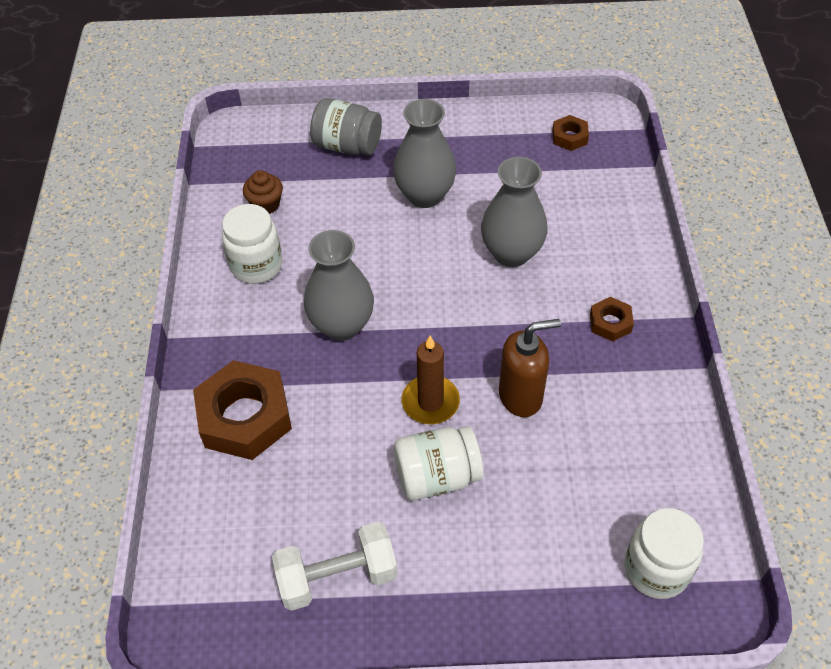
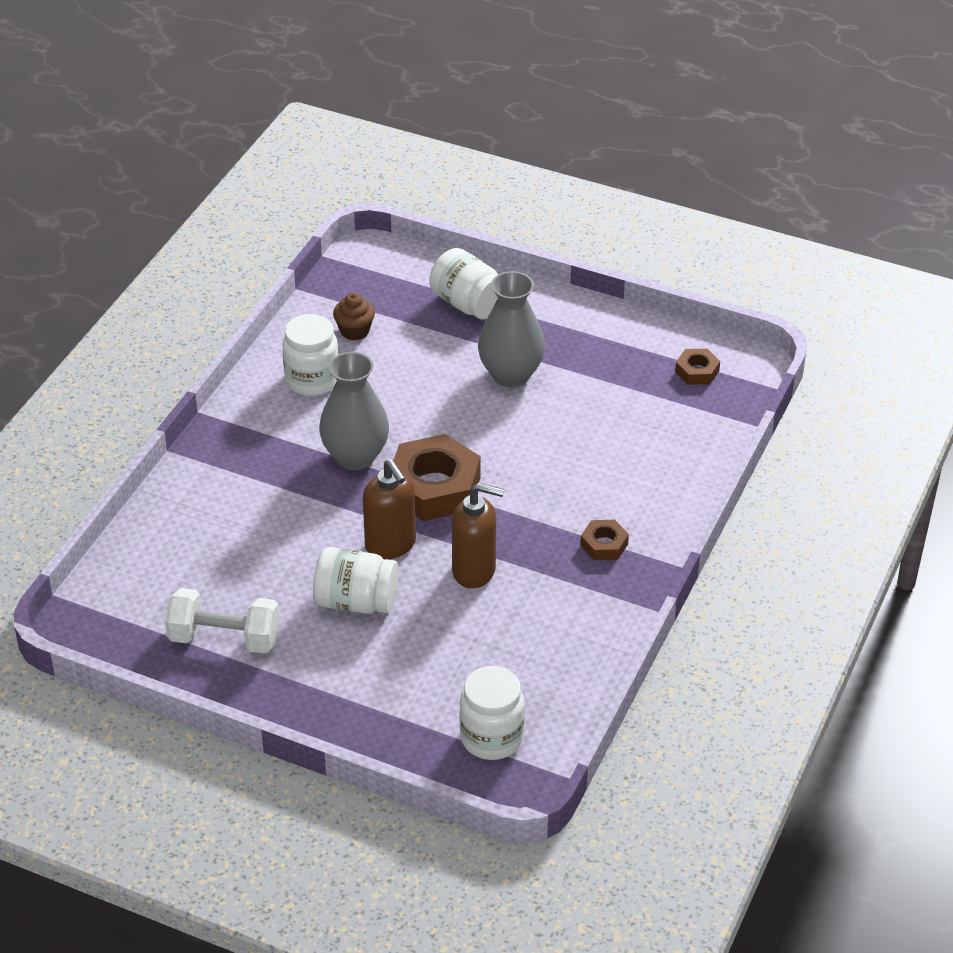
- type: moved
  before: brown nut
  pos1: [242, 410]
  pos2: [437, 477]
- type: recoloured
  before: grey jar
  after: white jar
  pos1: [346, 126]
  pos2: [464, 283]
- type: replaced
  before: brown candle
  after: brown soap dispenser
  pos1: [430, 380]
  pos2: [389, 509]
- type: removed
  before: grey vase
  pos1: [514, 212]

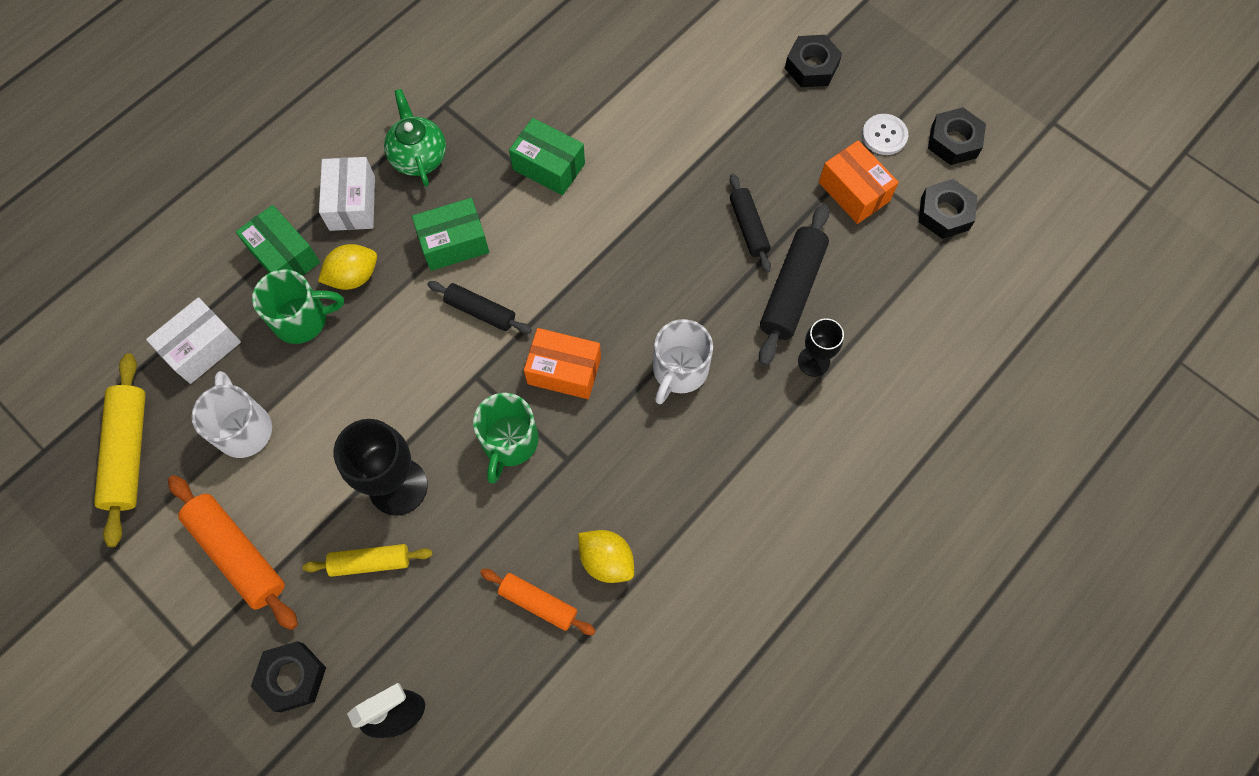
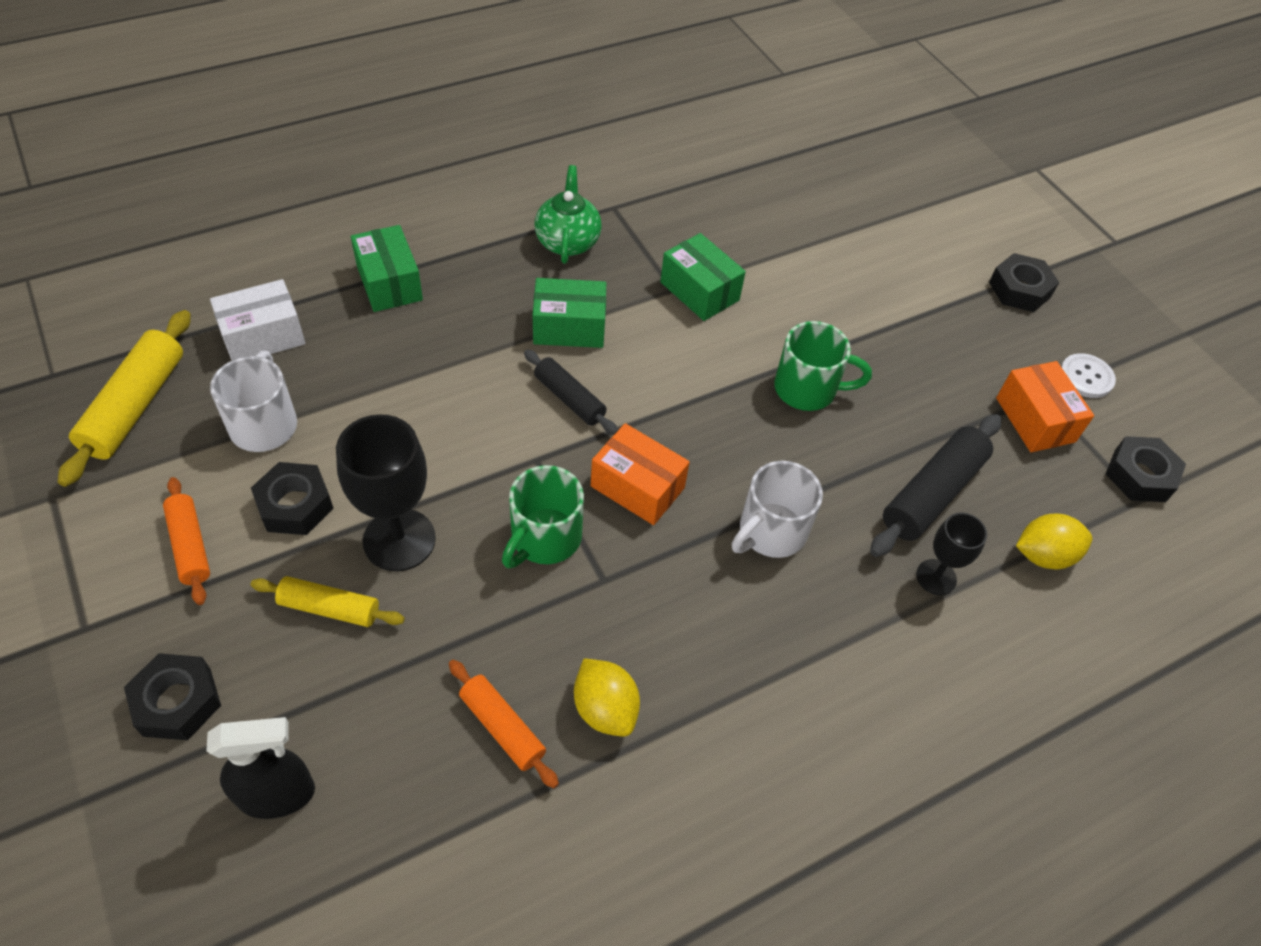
- type: resized
  before: orange rolling pin
  pos1: [233, 552]
  pos2: [186, 541]
  scale: 0.62
- type: moved
  before: green mug
  pos1: [298, 306]
  pos2: [823, 366]
- type: moved
  before: yellow lemon
  pos1: [347, 267]
  pos2: [1054, 541]
- type: removed
  before: white box
  pos1: [347, 194]
- type: removed
  before: black rolling pin
  pos1: [750, 223]
- type: moved
  before: black nut
  pos1: [957, 136]
  pos2: [292, 498]

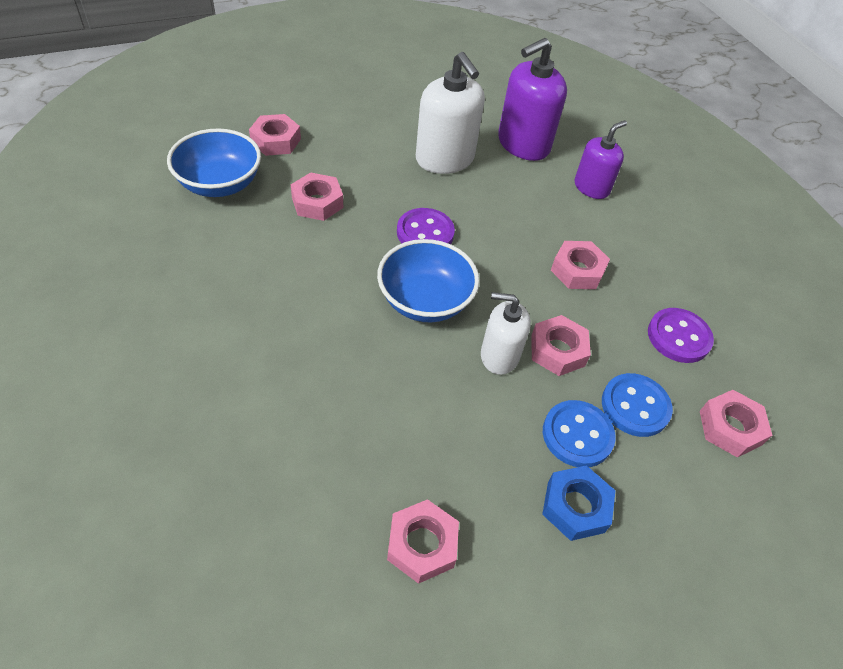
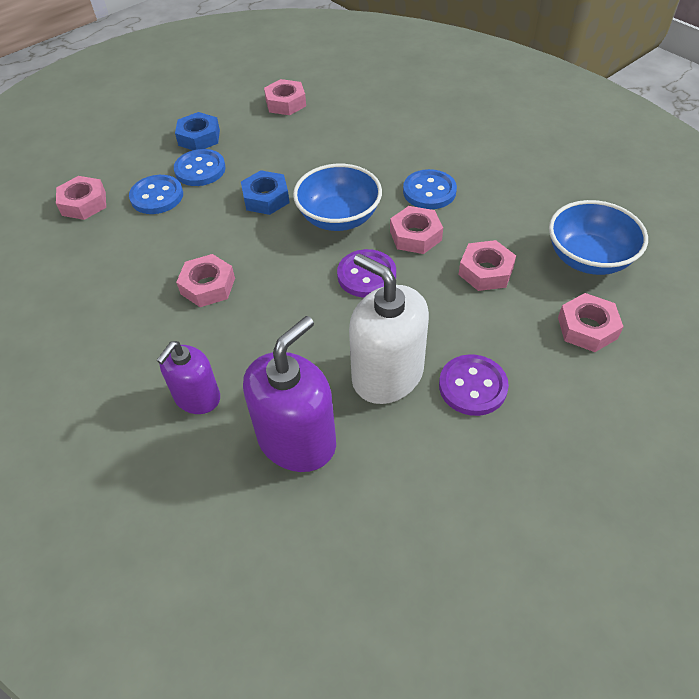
- type: replaced
  before: white soap dispenser
  after: blue nut
  pos1: [506, 333]
  pos2: [265, 192]
- type: moved
  before: pink nut
  pos1: [561, 345]
  pos2: [416, 230]
- type: moved
  before: purple button
  pos1: [681, 335]
  pos2: [474, 385]
- type: added
  after: blue button
  pos2: [430, 189]

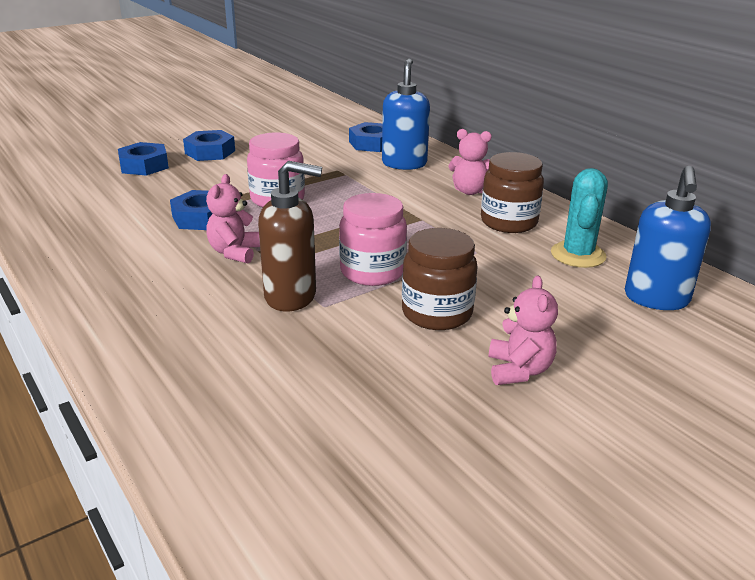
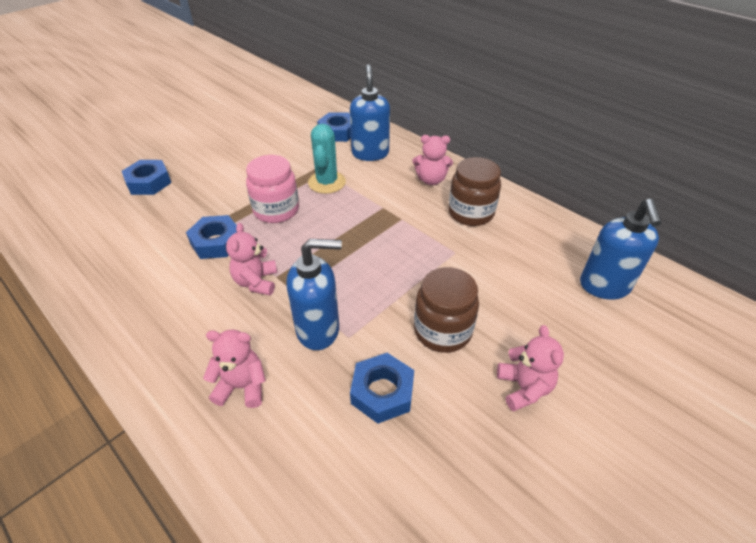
- type: moved
  before: blue nut
  pos1: [209, 145]
  pos2: [382, 388]
- type: recoloured
  before: brown soap dispenser
  after: blue soap dispenser
  pos1: [290, 236]
  pos2: [314, 294]
- type: removed
  before: pink jar
  pos1: [373, 239]
- type: moved
  before: turquoise cactus
  pos1: [579, 218]
  pos2: [327, 159]
- type: added
  after: pink teddy bear
  pos2: [234, 369]

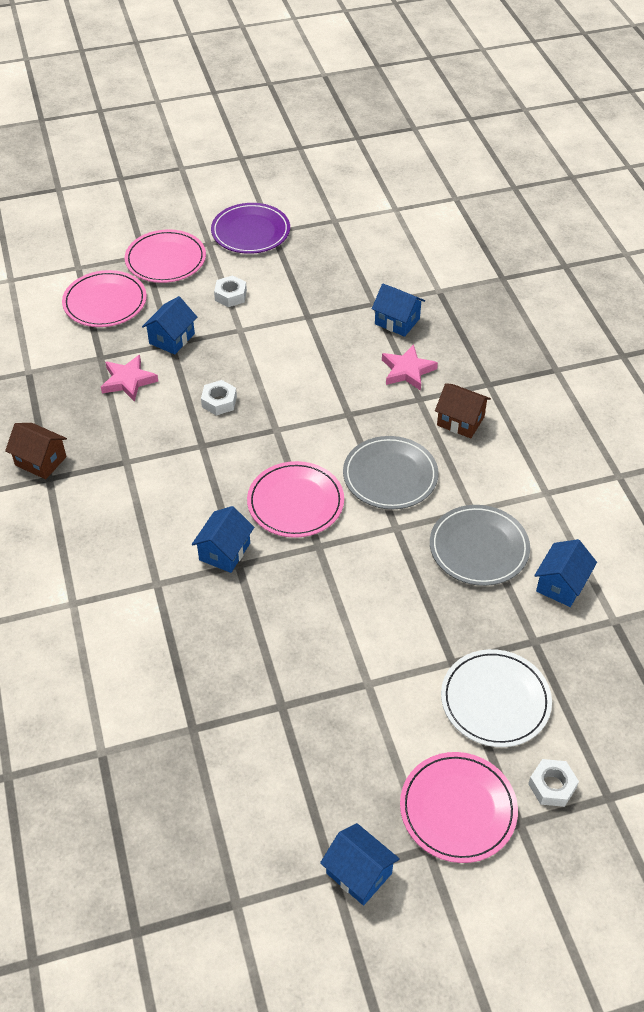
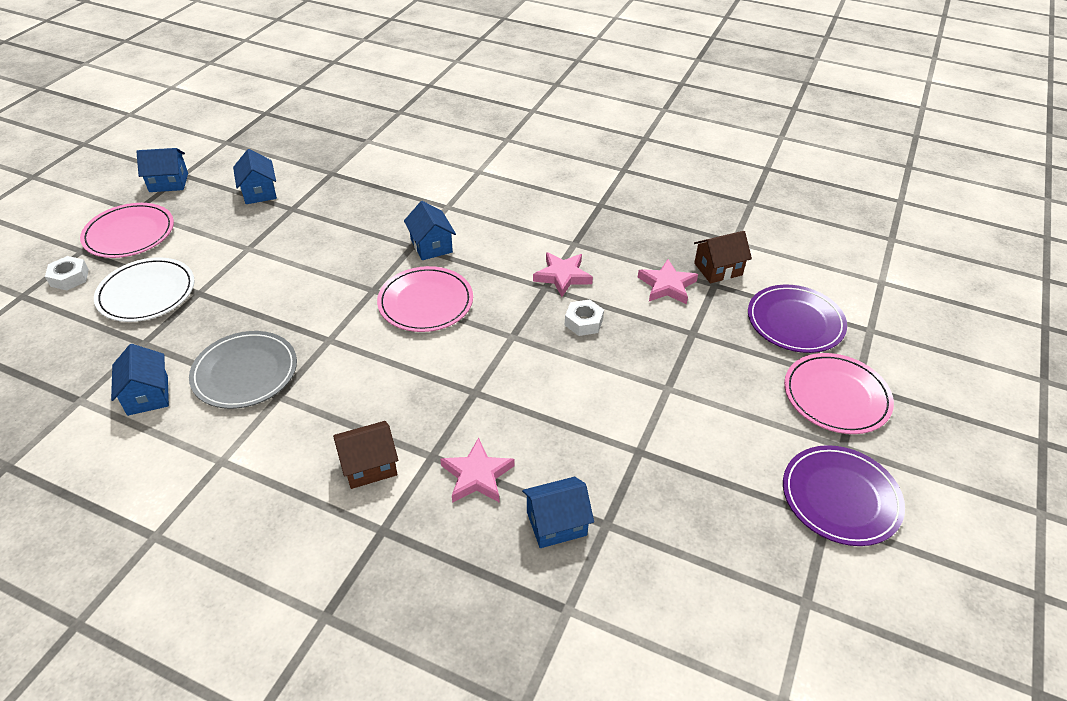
- type: moved
  before: brown house
  pos1: [36, 451]
  pos2: [723, 257]
- type: recoloured
  before: pink plate
  after: purple plate
  pos1: [104, 298]
  pos2: [797, 319]
- type: moved
  before: blue house
  pos1: [169, 325]
  pos2: [255, 176]
- type: removed
  before: white nut
  pos1: [230, 291]
- type: removed
  before: grey plate
  pos1: [390, 472]
- type: added
  after: pink star
  pos2: [563, 274]

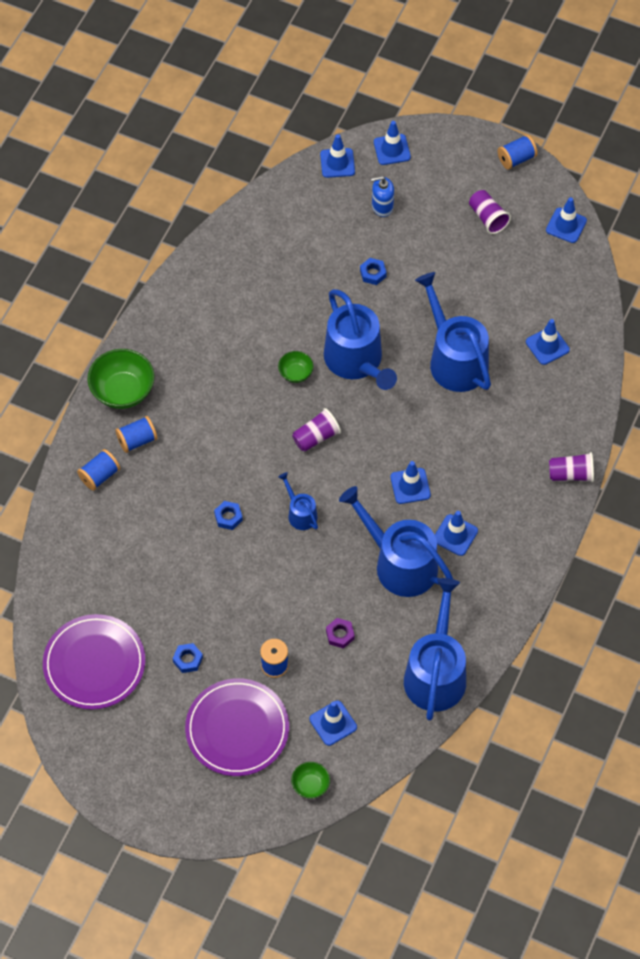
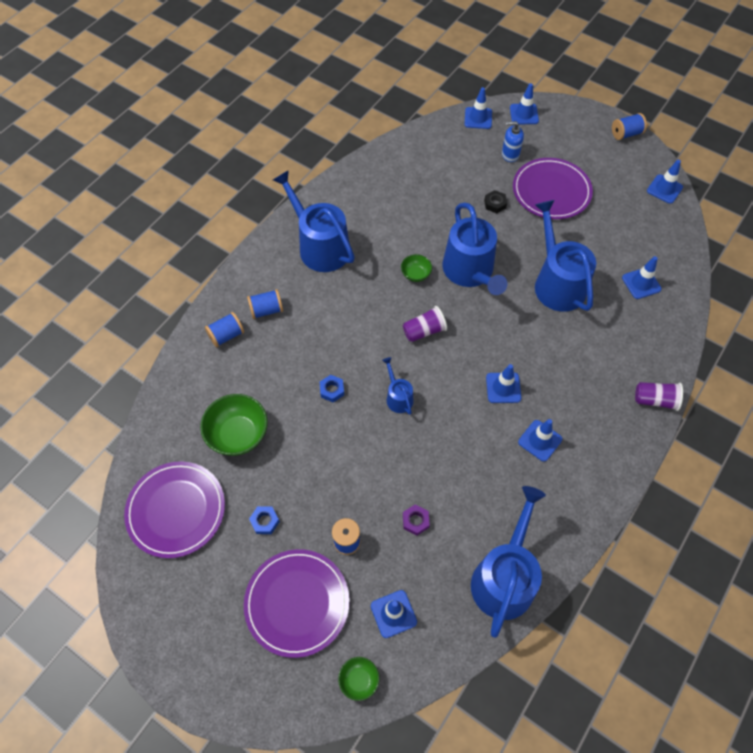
- type: moved
  before: green bowl
  pos1: [121, 379]
  pos2: [234, 425]
- type: moved
  before: blue watering can
  pos1: [396, 541]
  pos2: [314, 221]
- type: recoloured
  before: blue nut
  after: black nut
  pos1: [373, 271]
  pos2: [495, 201]
- type: removed
  before: purple cup
  pos1: [490, 212]
- type: added
  after: purple plate
  pos2: [553, 188]

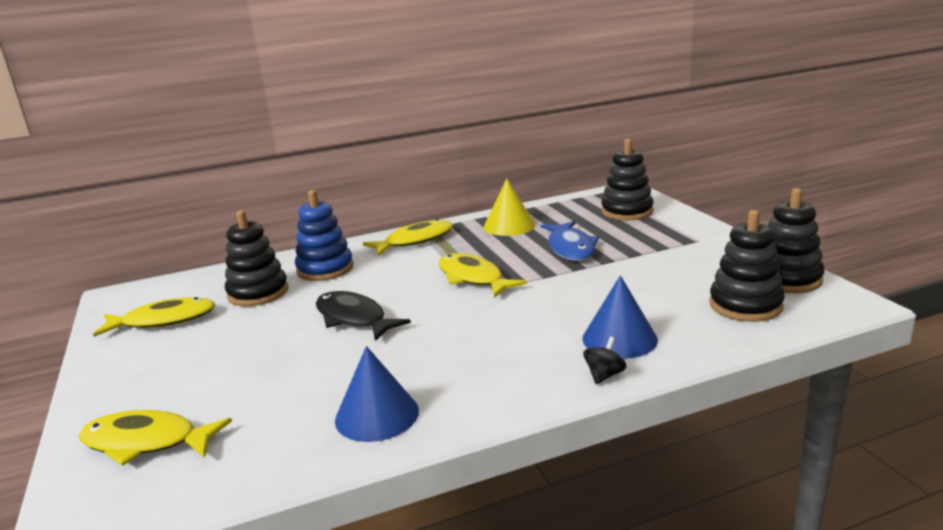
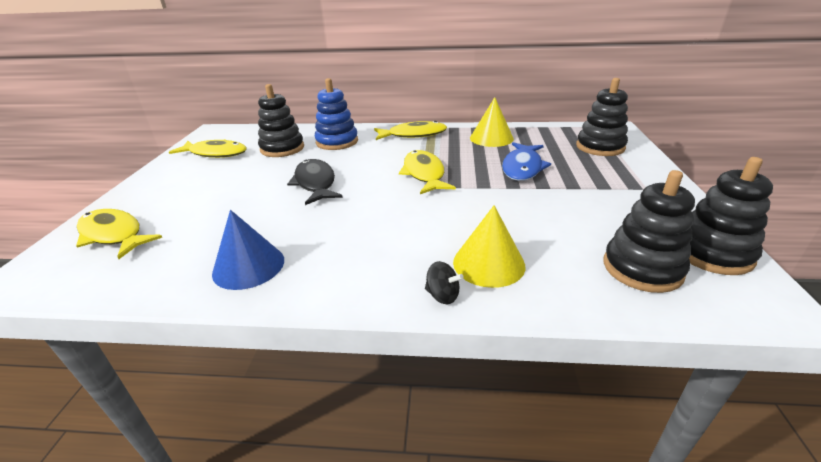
- type: recoloured
  before: blue cone
  after: yellow cone
  pos1: [620, 317]
  pos2: [489, 246]
- type: turned
  before: black spinning top
  pos1: [605, 360]
  pos2: [444, 282]
  turn: 60

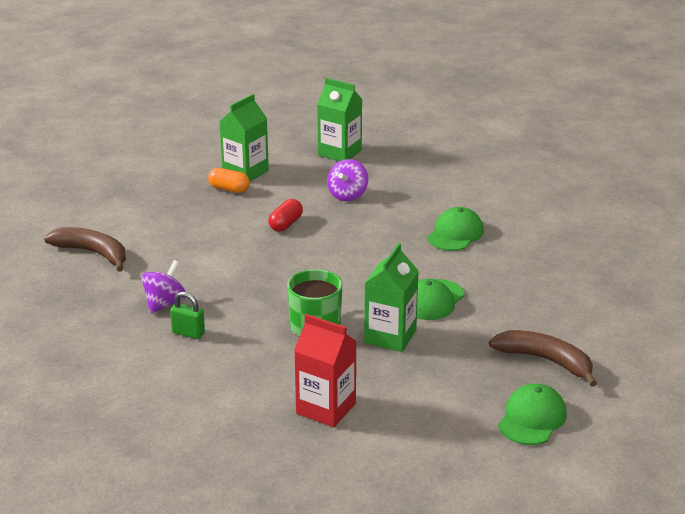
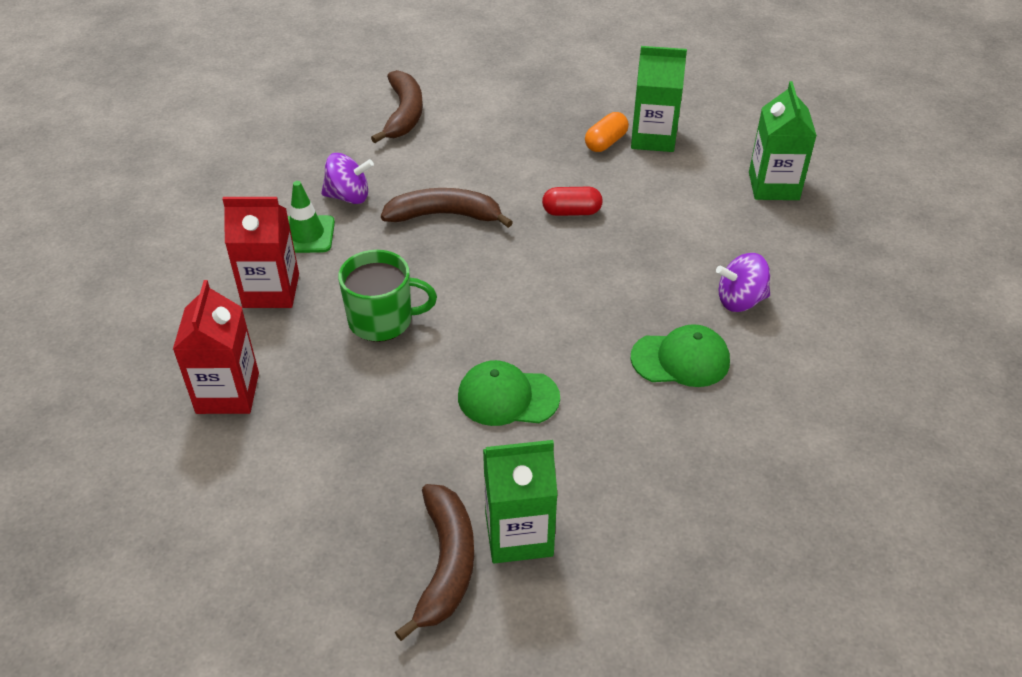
- type: replaced
  before: green padlock
  after: green traffic cone
  pos1: [187, 315]
  pos2: [311, 217]
- type: turned
  before: orange capsule
  pos1: [229, 180]
  pos2: [607, 132]
  turn: 45
- type: moved
  before: purple spinning top
  pos1: [347, 180]
  pos2: [743, 282]
- type: moved
  before: green carton
  pos1: [391, 297]
  pos2: [520, 502]
- type: removed
  before: green cap
  pos1: [532, 414]
- type: added
  after: red carton
  pos2: [260, 252]
- type: added
  after: brown banana
  pos2: [447, 208]

